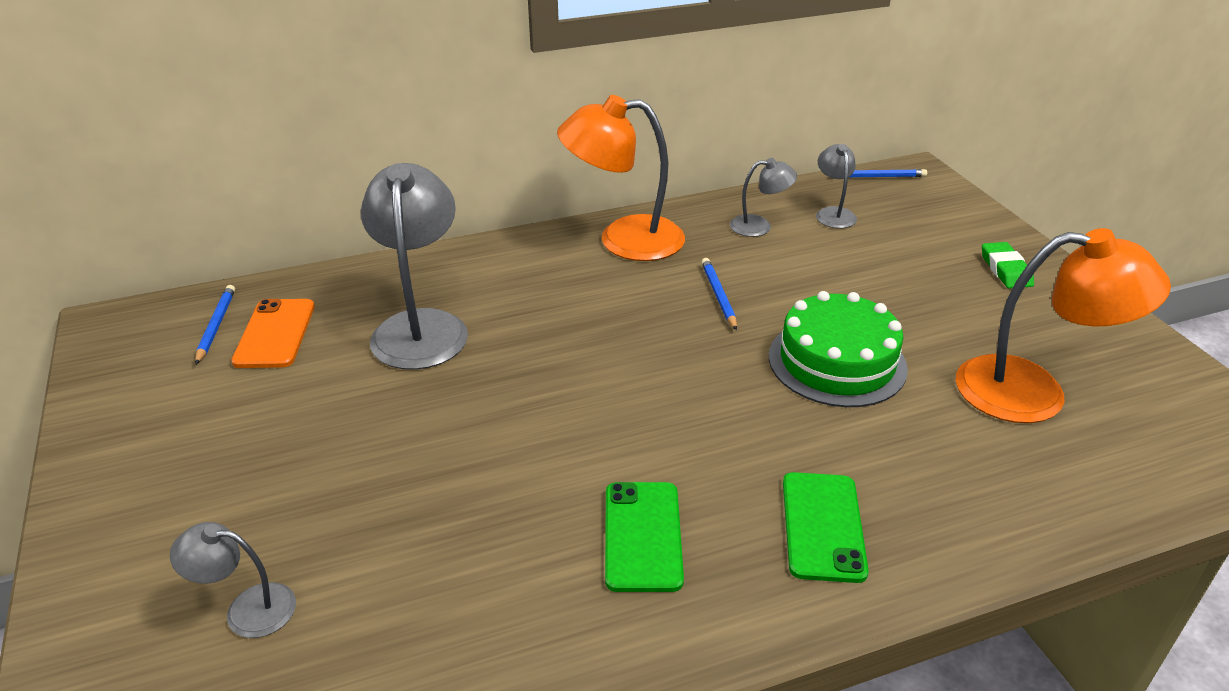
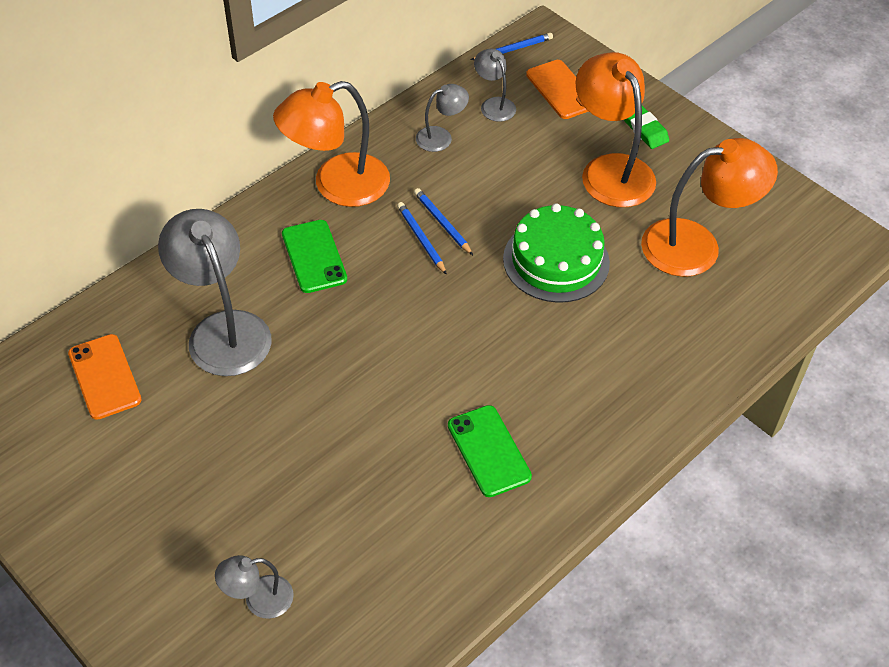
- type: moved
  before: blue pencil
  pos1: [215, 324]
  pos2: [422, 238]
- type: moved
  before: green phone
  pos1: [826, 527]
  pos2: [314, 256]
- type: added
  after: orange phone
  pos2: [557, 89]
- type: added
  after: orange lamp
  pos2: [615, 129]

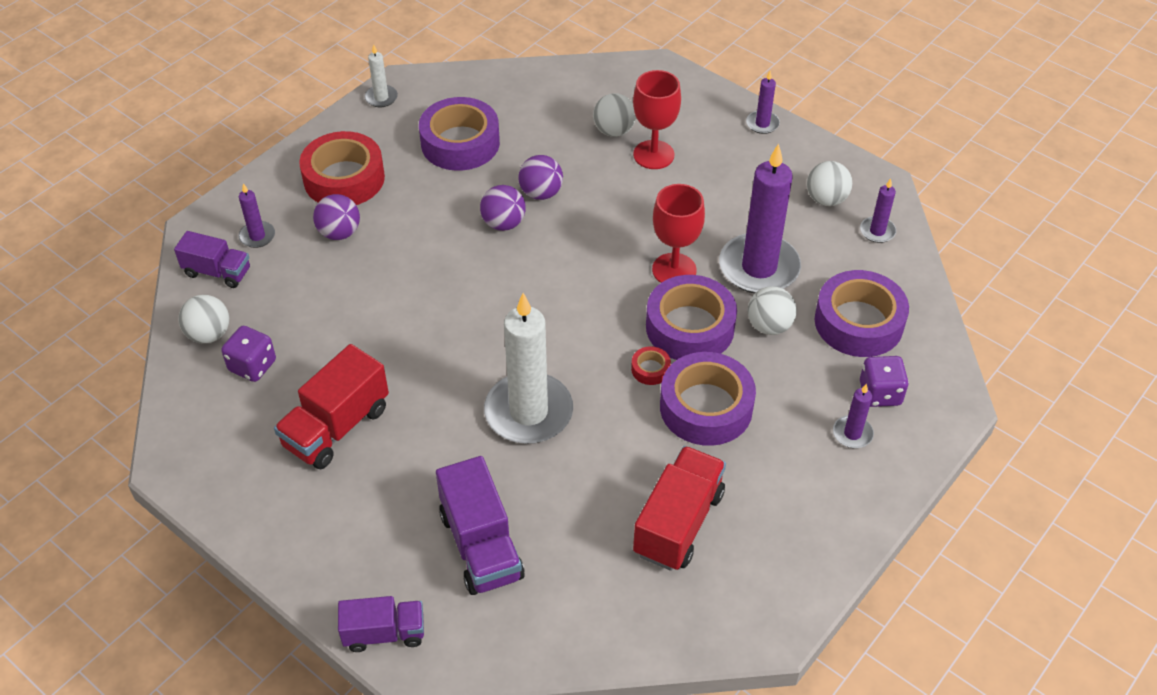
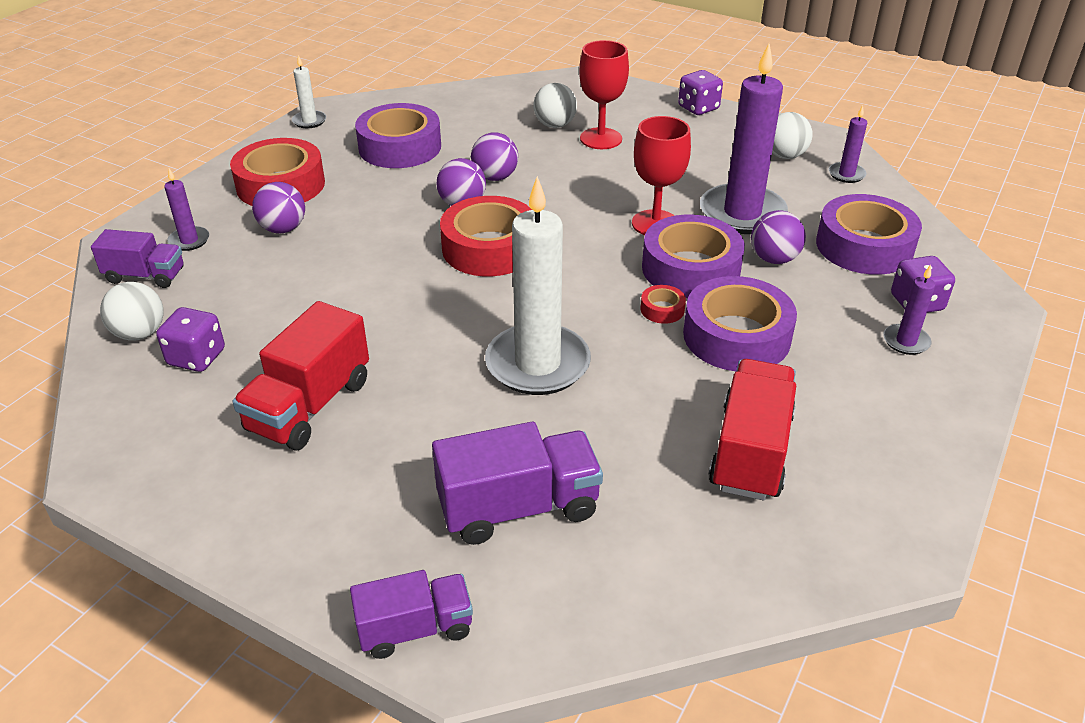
- type: turned
  before: purple truck
  pos1: [480, 525]
  pos2: [517, 483]
  turn: -75
- type: replaced
  before: purple candle
  after: purple dice
  pos1: [763, 102]
  pos2: [700, 92]
- type: recoloured
  before: white ball
  after: purple ball
  pos1: [772, 310]
  pos2: [778, 237]
- type: added
  after: red tape
  pos2: [486, 236]

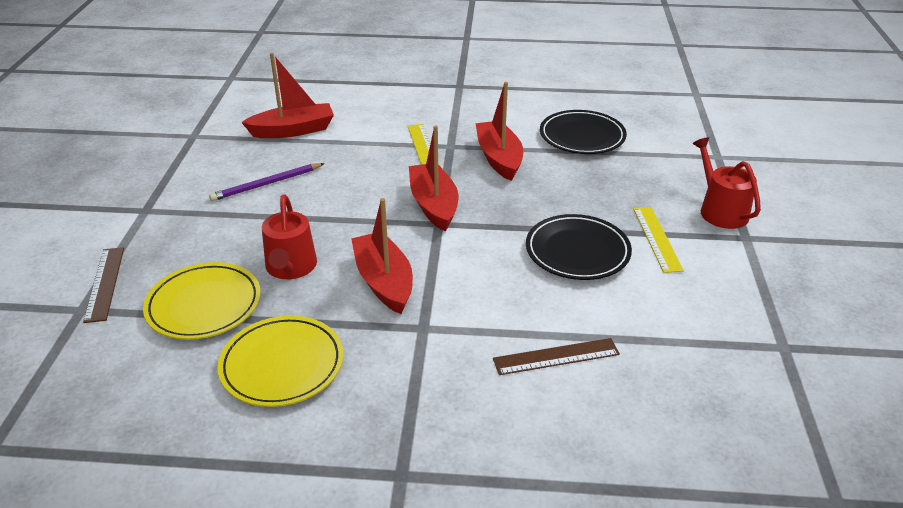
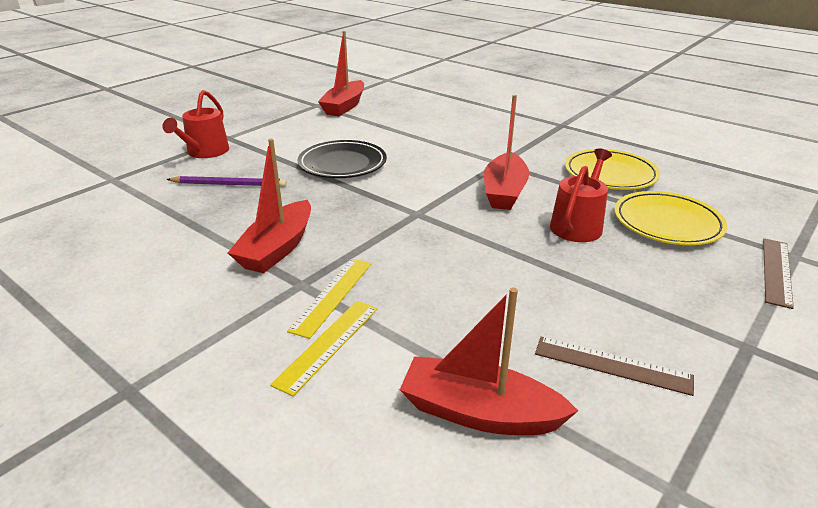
- type: moved
  before: purple pencil
  pos1: [267, 182]
  pos2: [226, 181]
- type: moved
  before: red boat
  pos1: [433, 178]
  pos2: [341, 73]
- type: moved
  before: brown ruler
  pos1: [556, 356]
  pos2: [614, 366]
- type: removed
  before: black plate
  pos1: [583, 132]
- type: moved
  before: yellow ruler
  pos1: [658, 240]
  pos2: [324, 348]

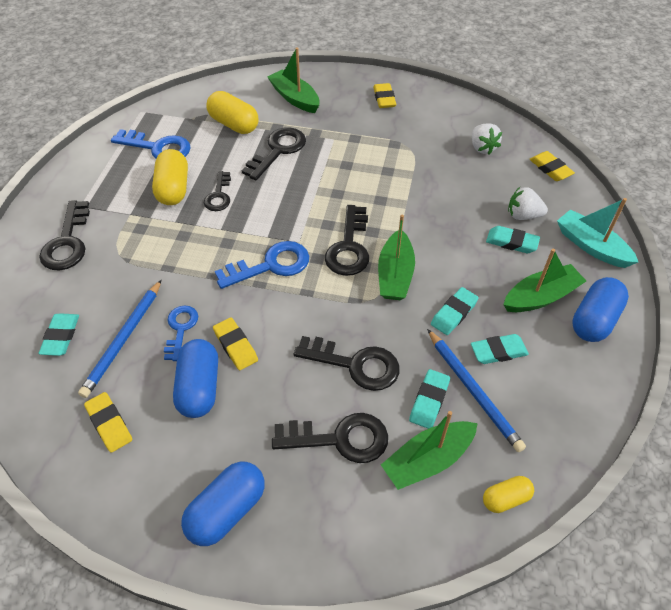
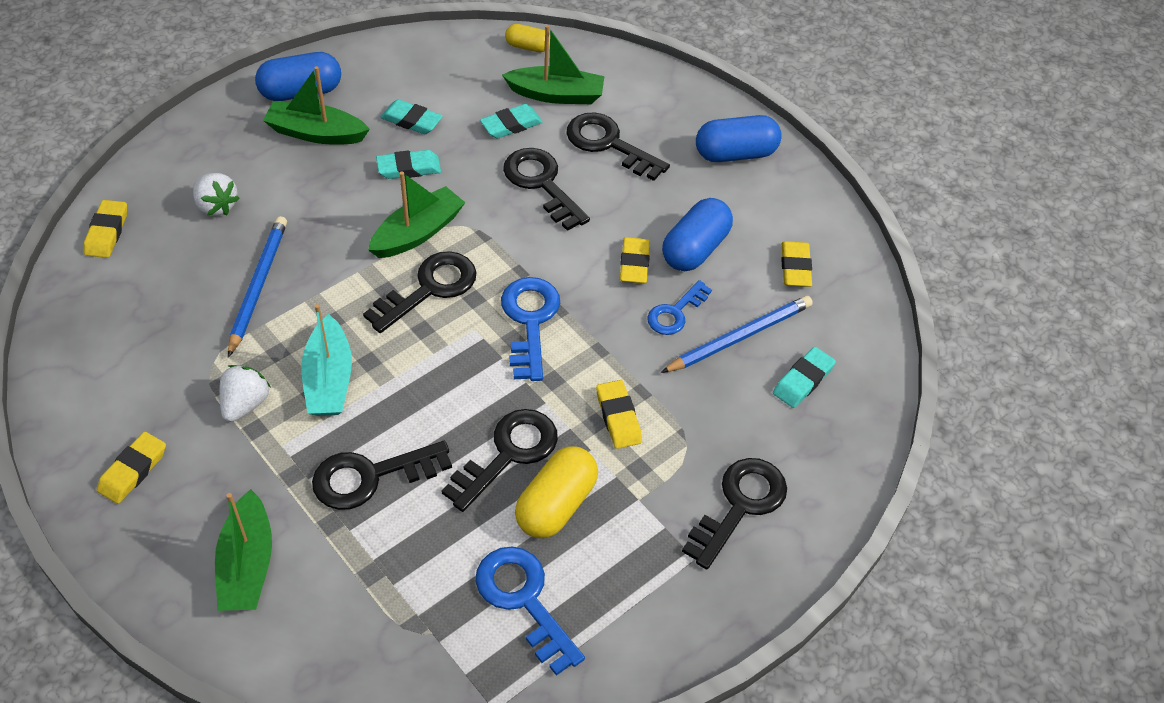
- type: resized
  before: black key
  pos1: [217, 191]
  pos2: [500, 460]
  scale: 1.57
- type: removed
  before: yellow capsule
  pos1: [232, 112]
- type: turned
  before: blue key
  pos1: [262, 265]
  pos2: [530, 329]
  turn: 75
- type: moved
  before: blue pencil
  pos1: [476, 390]
  pos2: [257, 286]
- type: moved
  before: white strawberry
  pos1: [487, 139]
  pos2: [245, 393]
- type: removed
  before: turquoise eraser
  pos1: [513, 239]
- type: moved
  before: turquoise boat
  pos1: [597, 233]
  pos2: [326, 360]
- type: added
  after: yellow eraser
  pos2: [619, 414]

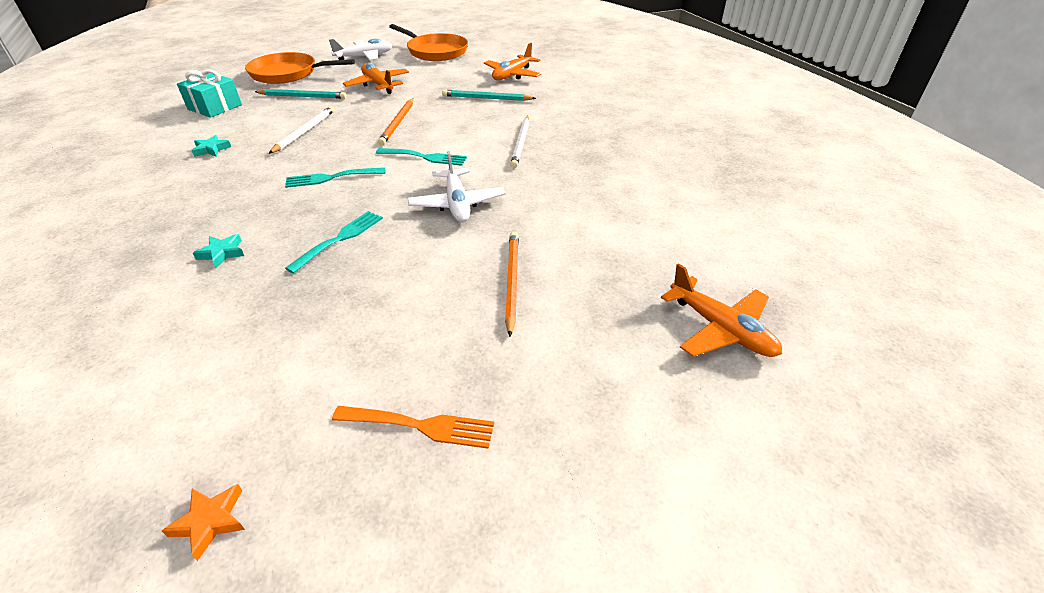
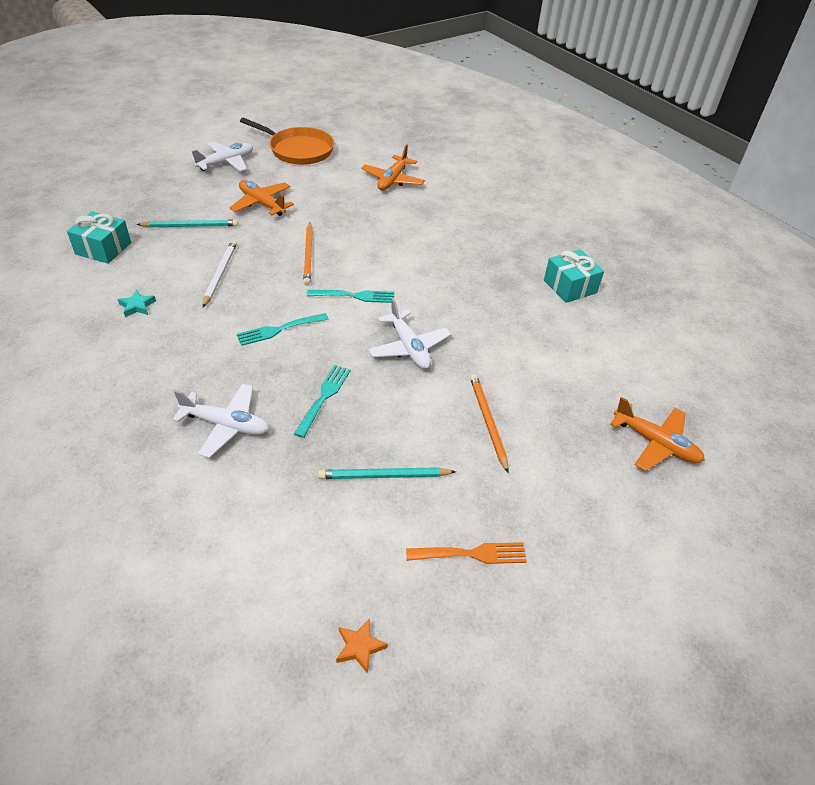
- type: replaced
  before: turquoise star
  after: white plane
  pos1: [218, 251]
  pos2: [220, 421]
- type: removed
  before: orange pan
  pos1: [300, 68]
- type: moved
  before: turquoise pencil
  pos1: [489, 95]
  pos2: [387, 473]
- type: removed
  before: white pencil
  pos1: [520, 142]
- type: added
  after: turquoise gift
  pos2: [574, 276]

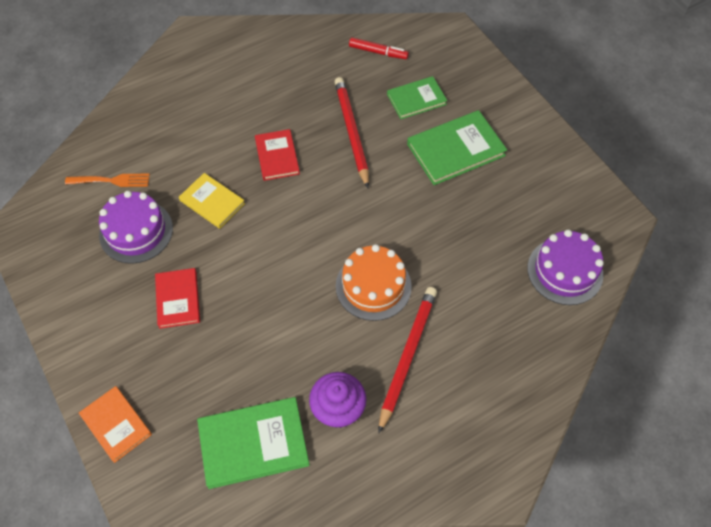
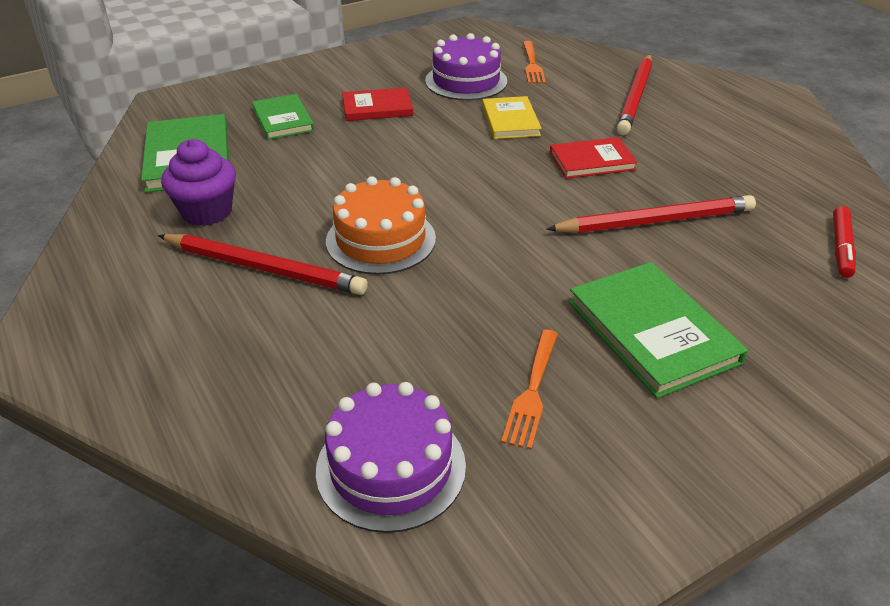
- type: removed
  before: orange book
  pos1: [115, 424]
- type: turned
  before: yellow book
  pos1: [212, 201]
  pos2: [512, 117]
  turn: -45
- type: moved
  before: green book
  pos1: [417, 97]
  pos2: [283, 117]
- type: added
  after: orange fork
  pos2: [529, 390]
- type: added
  after: red pencil
  pos2: [634, 94]

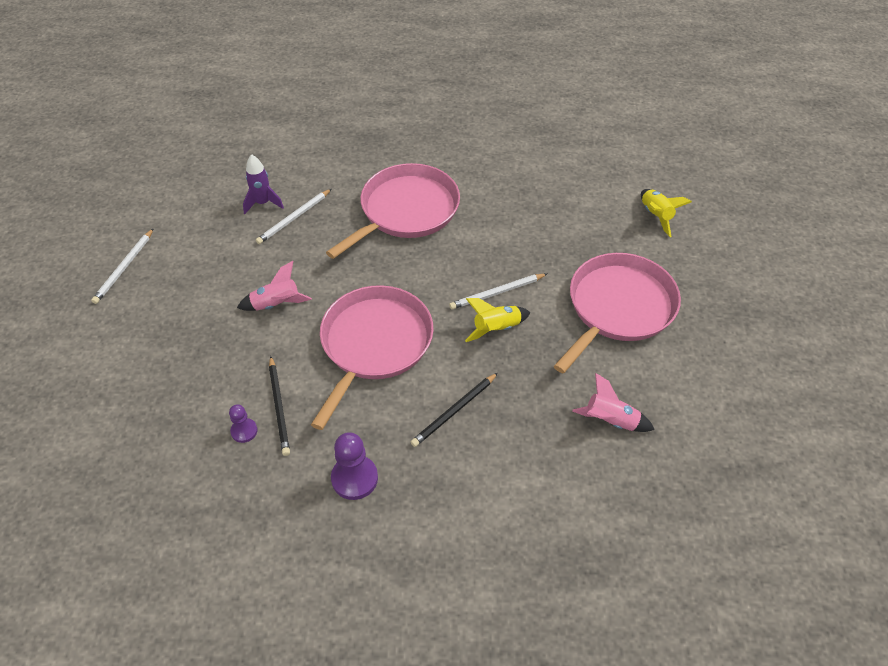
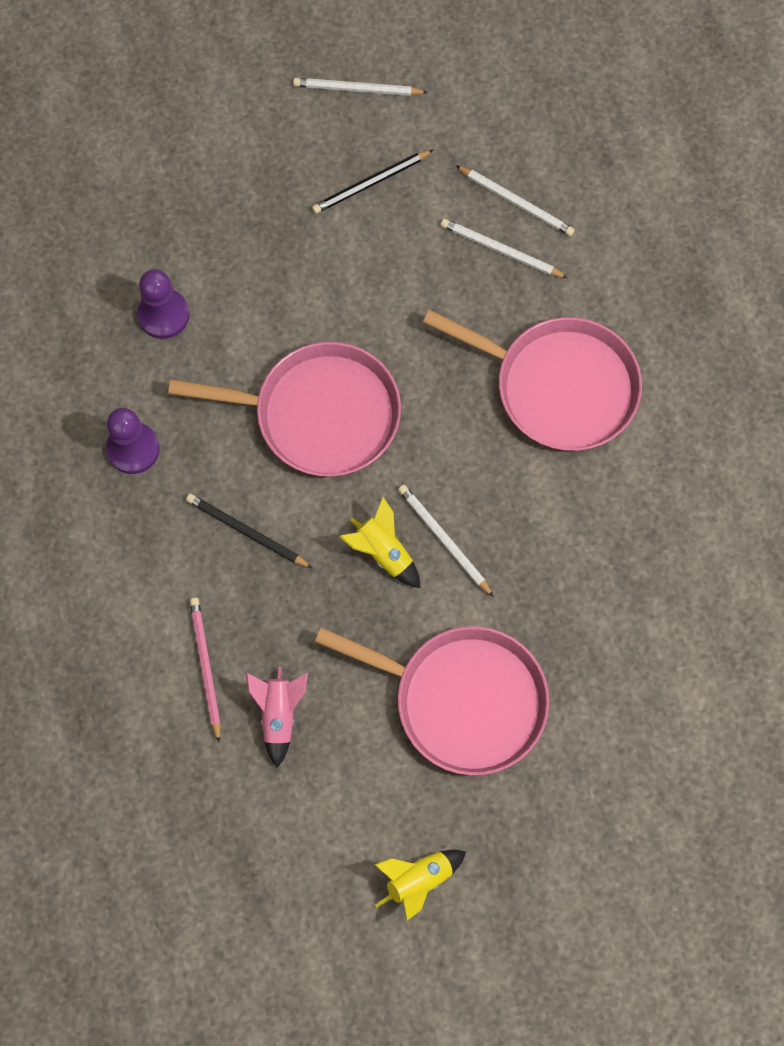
- type: resized
  before: purple pawn
  pos1: [243, 423]
  pos2: [163, 304]
  scale: 1.71
- type: removed
  before: pink rocket
  pos1: [274, 286]
- type: replaced
  before: purple rocket
  after: white pencil
  pos1: [263, 184]
  pos2: [515, 200]
- type: moved
  before: black pencil
  pos1: [279, 406]
  pos2: [373, 181]
- type: moved
  before: yellow rocket
  pos1: [666, 213]
  pos2: [420, 885]
- type: added
  after: pink pencil
  pos2: [205, 670]

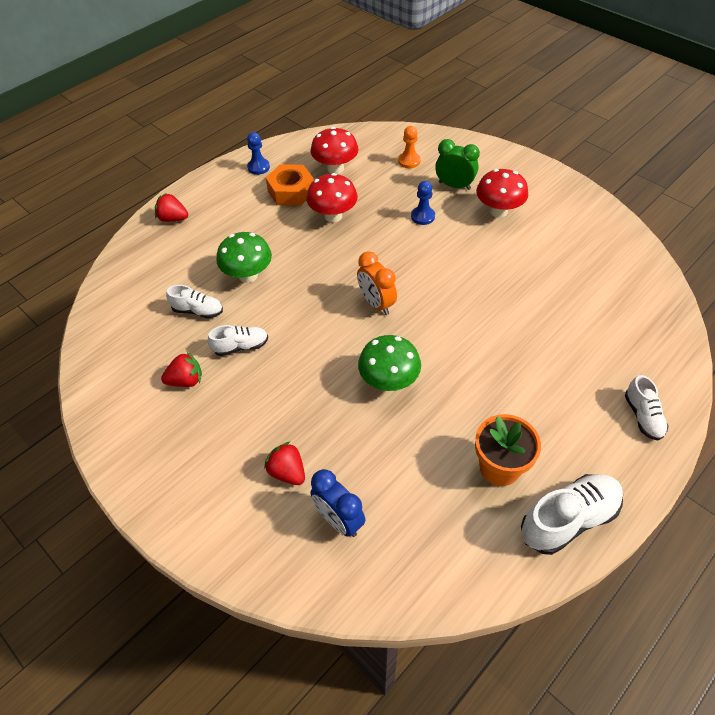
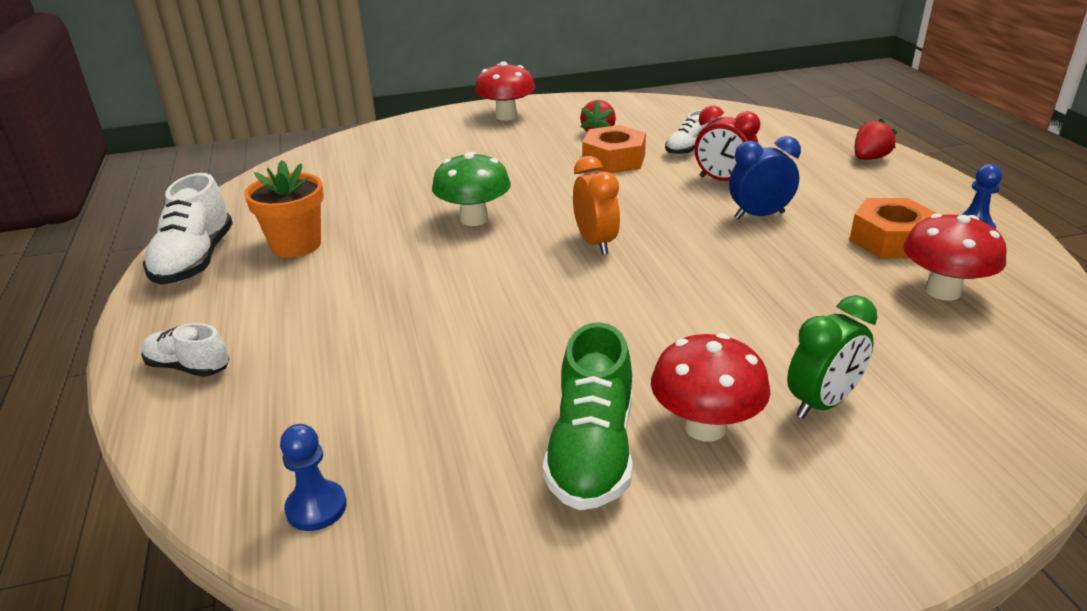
- type: replaced
  before: white shoe
  after: orange nut
  pos1: [238, 340]
  pos2: [614, 149]
- type: replaced
  before: green mushroom
  after: red clock
  pos1: [244, 257]
  pos2: [727, 143]
- type: removed
  before: red strawberry
  pos1: [284, 463]
- type: moved
  before: red mushroom
  pos1: [332, 197]
  pos2: [505, 91]
- type: moved
  before: blue clock
  pos1: [338, 503]
  pos2: [765, 177]
- type: turned
  before: orange clock
  pos1: [377, 283]
  pos2: [596, 205]
  turn: 75
- type: removed
  before: orange pawn
  pos1: [409, 147]
- type: moved
  before: blue pawn
  pos1: [423, 203]
  pos2: [313, 477]
- type: added
  after: green shoe
  pos2: [587, 416]

